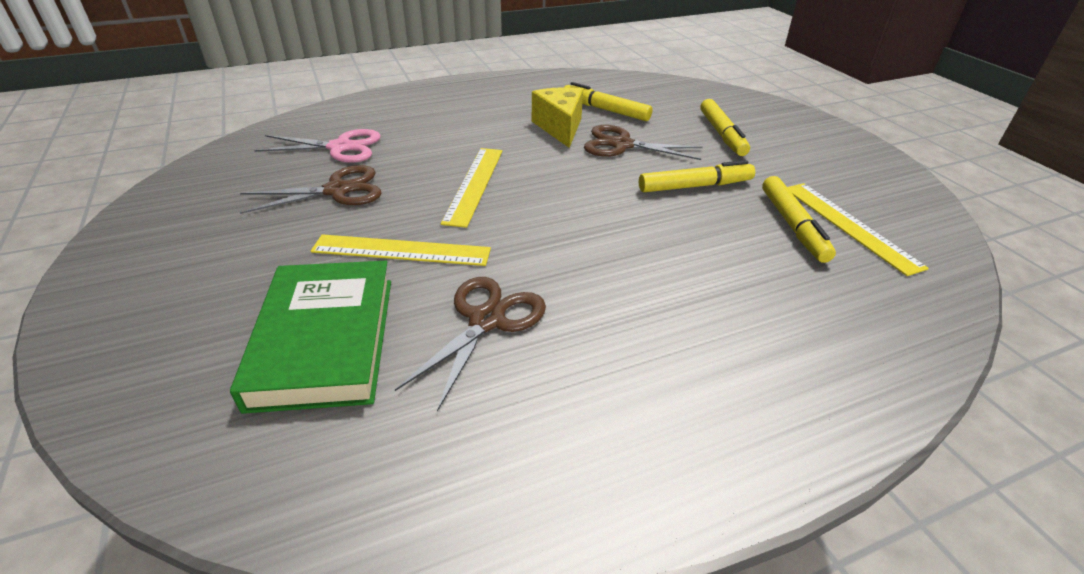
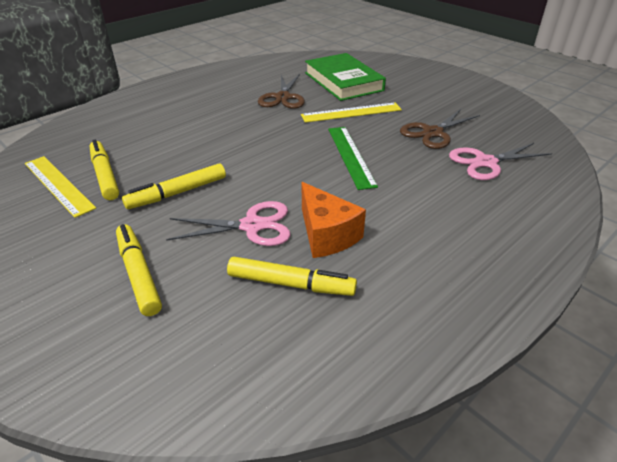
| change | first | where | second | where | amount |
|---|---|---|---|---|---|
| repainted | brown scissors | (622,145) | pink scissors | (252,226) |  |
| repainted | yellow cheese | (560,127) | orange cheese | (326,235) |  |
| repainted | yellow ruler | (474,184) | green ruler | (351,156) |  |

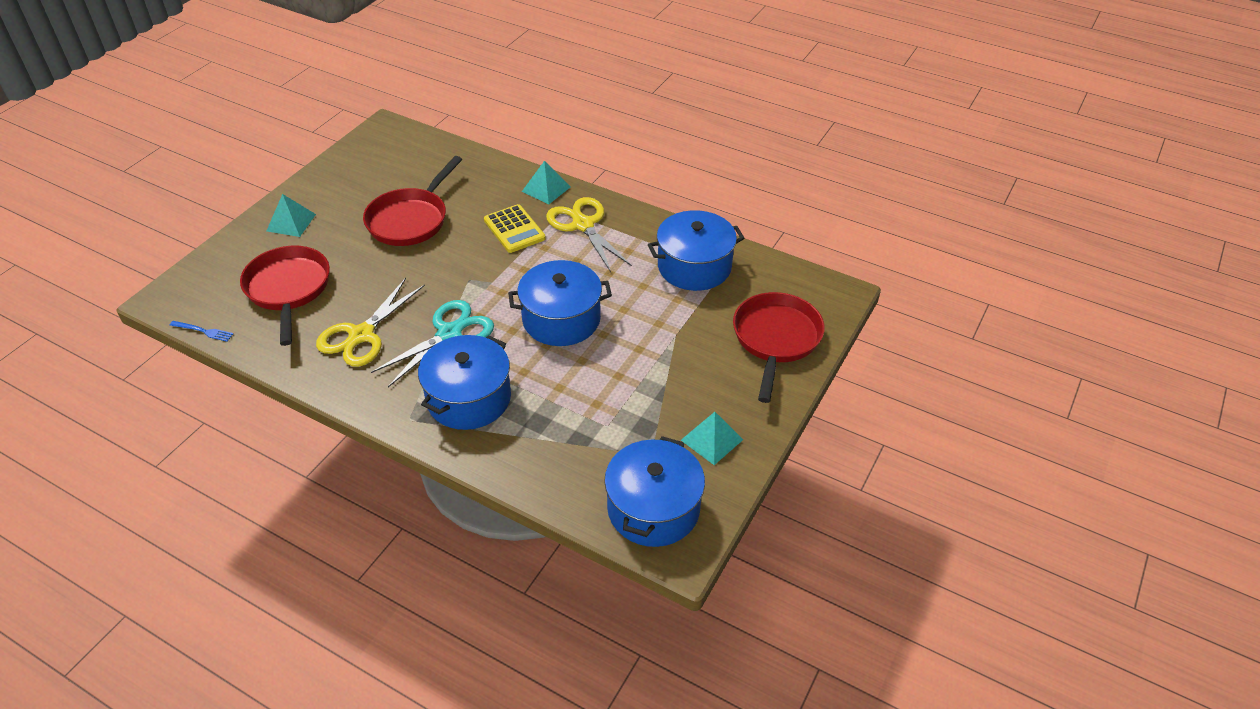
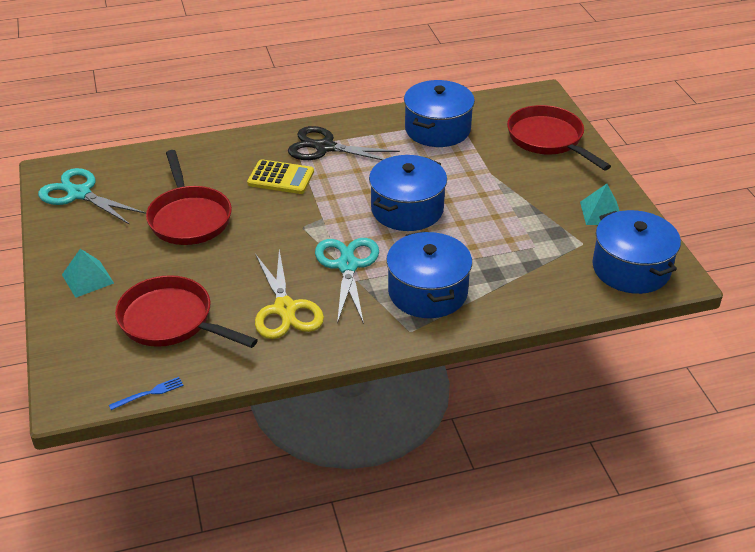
| change | first | where | second | where | amount |
|---|---|---|---|---|---|
| new |  |  | turquoise scissors | (79,194) |  |
| repainted | yellow scissors | (583,225) | black scissors | (324,147) |  |
| gone | turquoise pyramid | (546,189) |  |  |  |

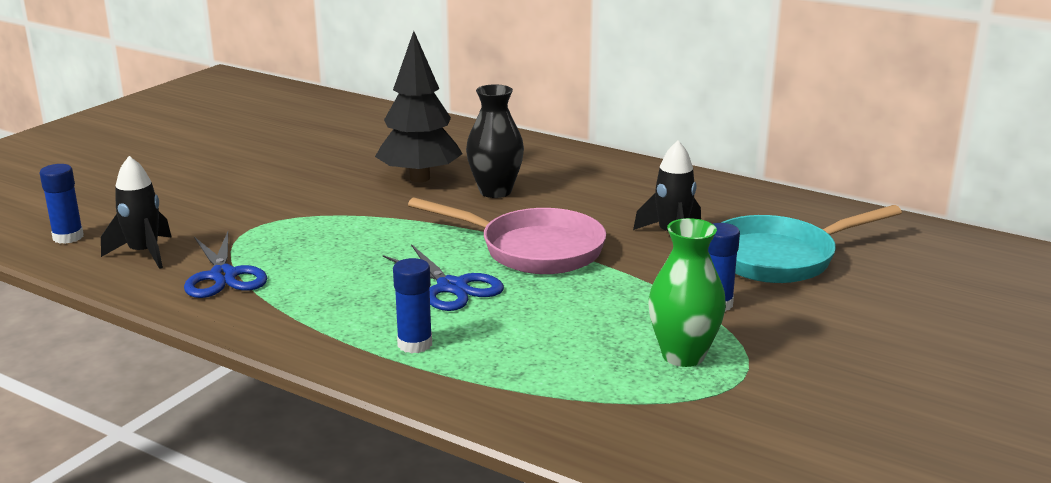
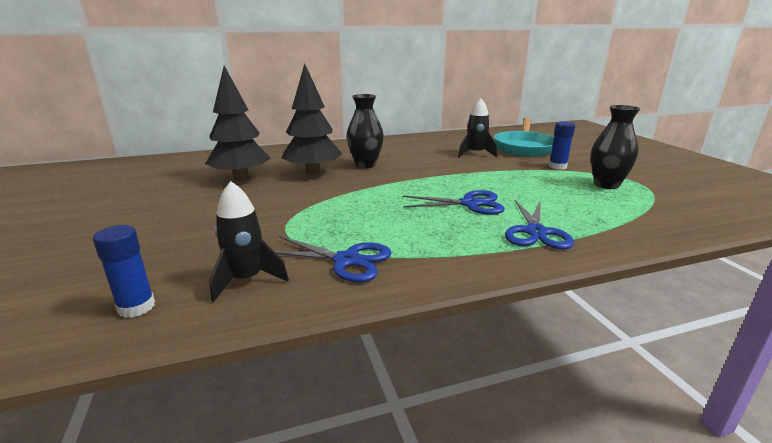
| change | first | where | second | where | amount |
|---|---|---|---|---|---|
| new |  |  | black tree | (241,178) |  |
| swapped | blue glue stick | (415,344) | blue scissors | (535,232) |  |
| repainted | green vase | (683,355) | black vase | (606,185) |  |
| gone | pink pan | (533,250) |  |  |  |

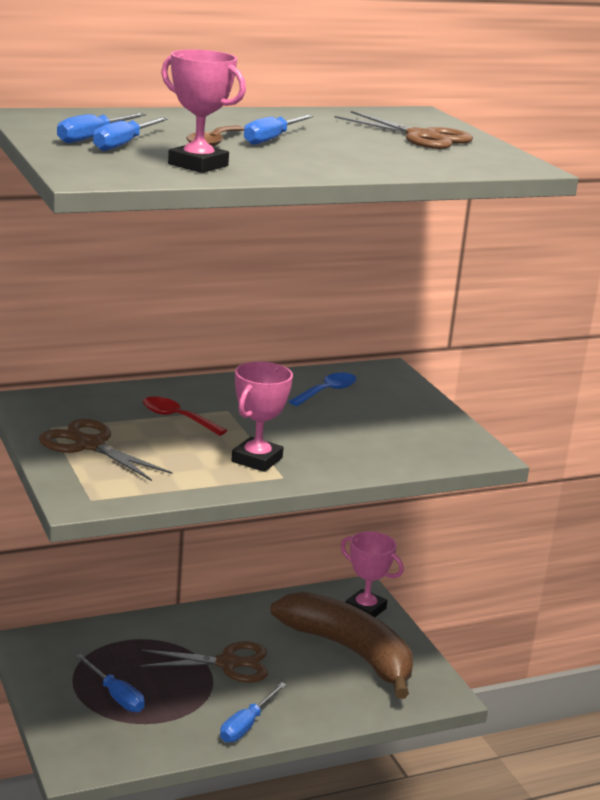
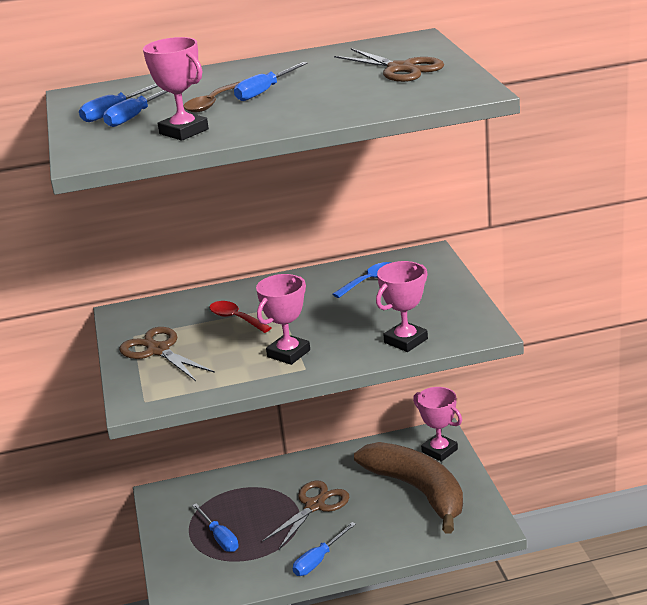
| change | first | where | second | where | amount |
|---|---|---|---|---|---|
| rotated | brown scissors | (228,663) |  | (315,505) | 60 degrees counterclockwise |
| new |  |  | pink trophy | (406,341) |  |

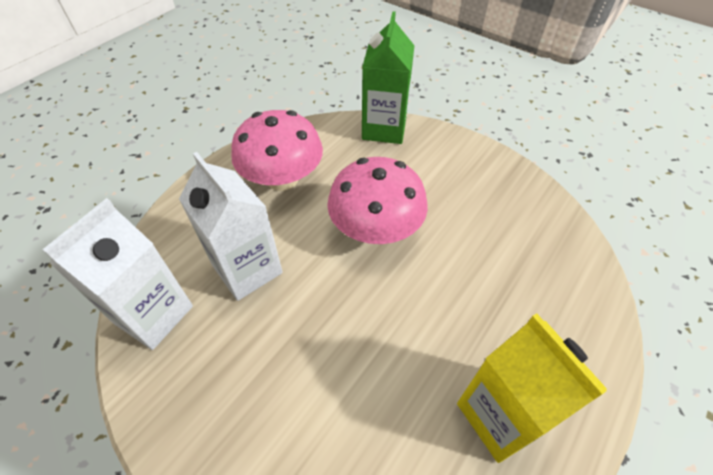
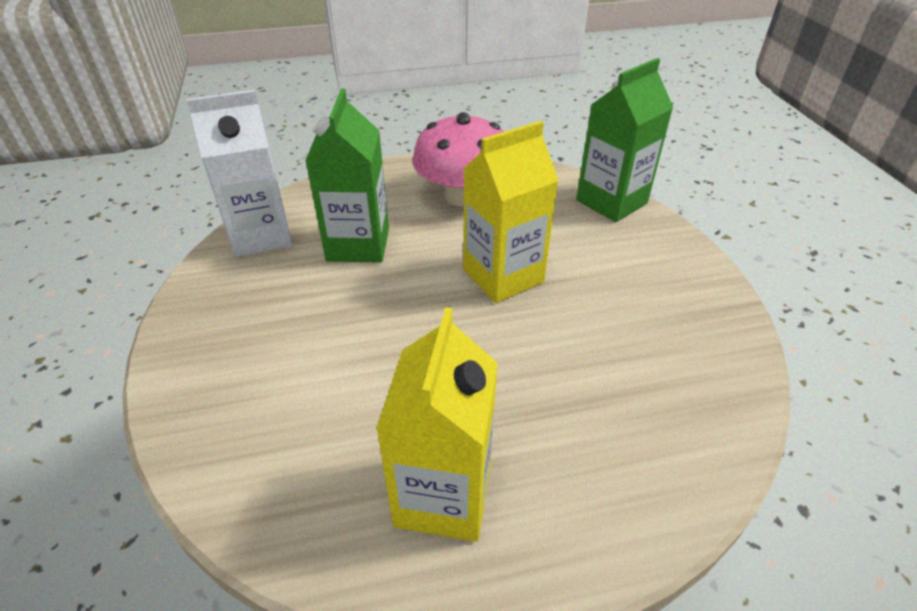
| change | first | where | second | where | amount |
|---|---|---|---|---|---|
| repainted | white carton | (247,269) | green carton | (358,245) |  |
| swapped | pink mushroom | (375,229) | yellow carton | (503,276) |  |

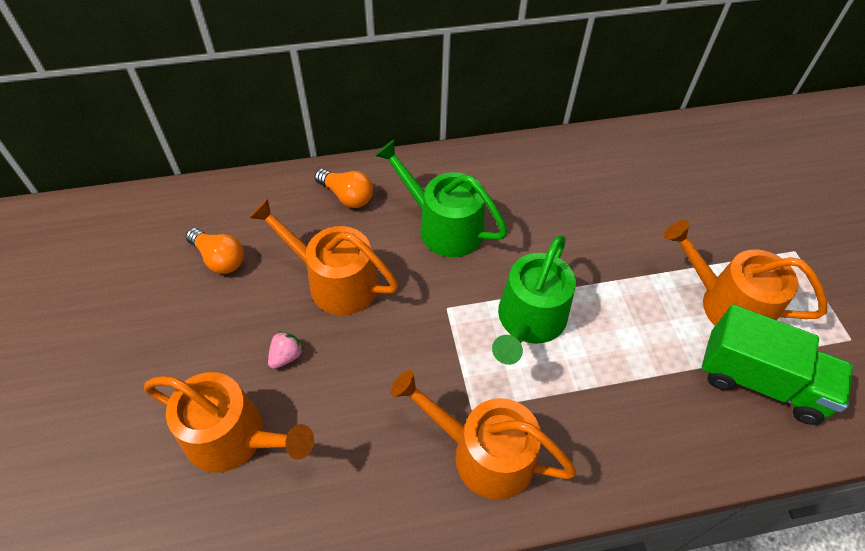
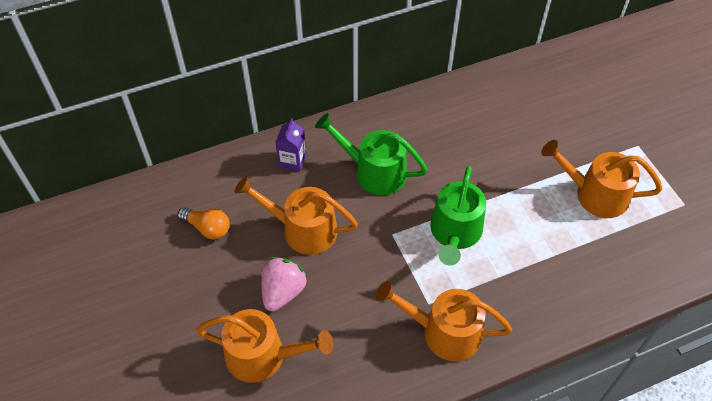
| change | first | where | second | where | amount |
|---|---|---|---|---|---|
| scaled | pink strawberry | (286,356) |  | (283,292) | x1.87 |
| swapped | orange light bulb | (347,196) | purple carton | (292,161) |  |
| gone | green truck | (760,380) |  |  |  |

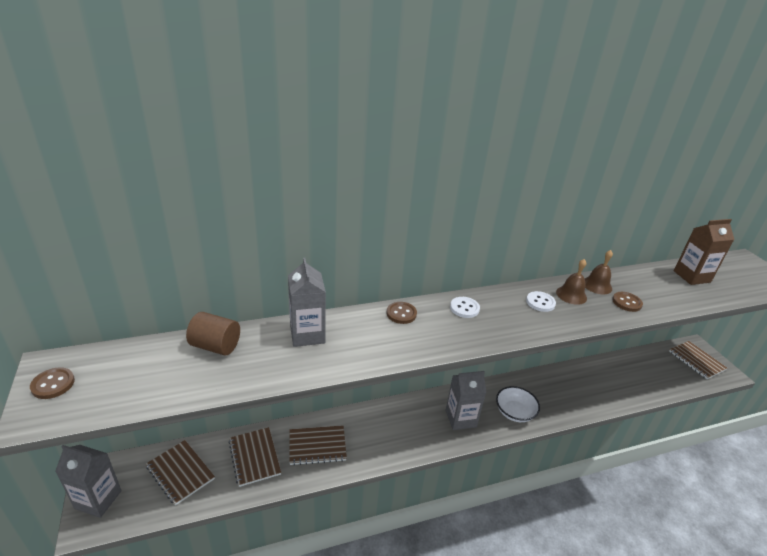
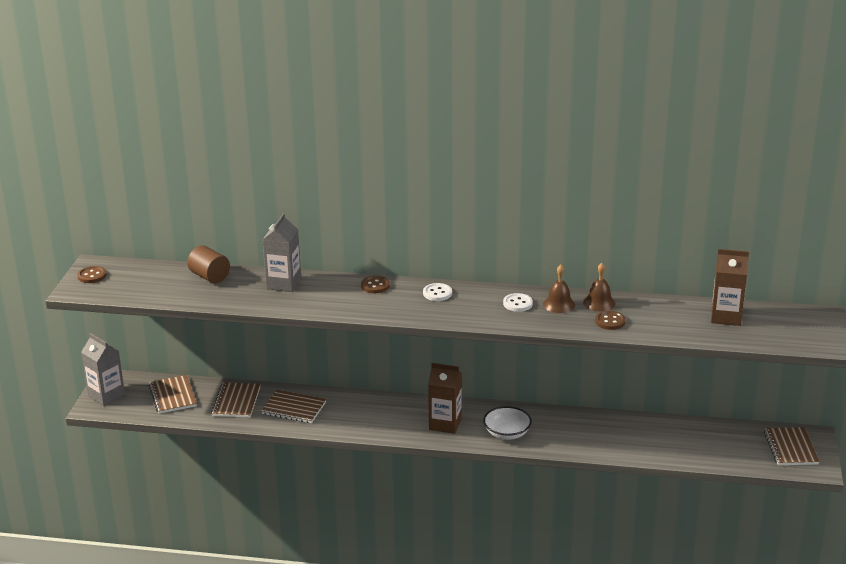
| change | first | where | second | where | amount |
|---|---|---|---|---|---|
| repainted | grey carton | (460,418) | brown carton | (445,424) |  |

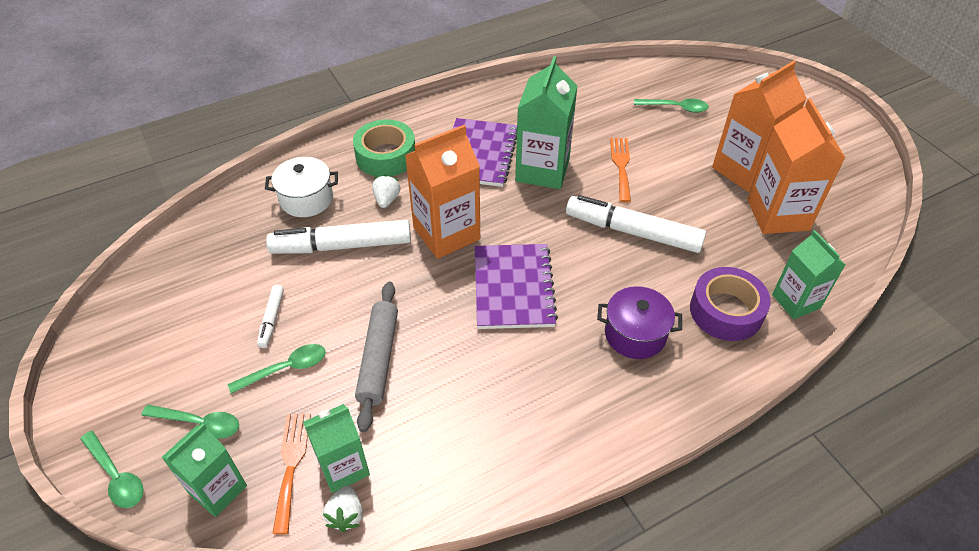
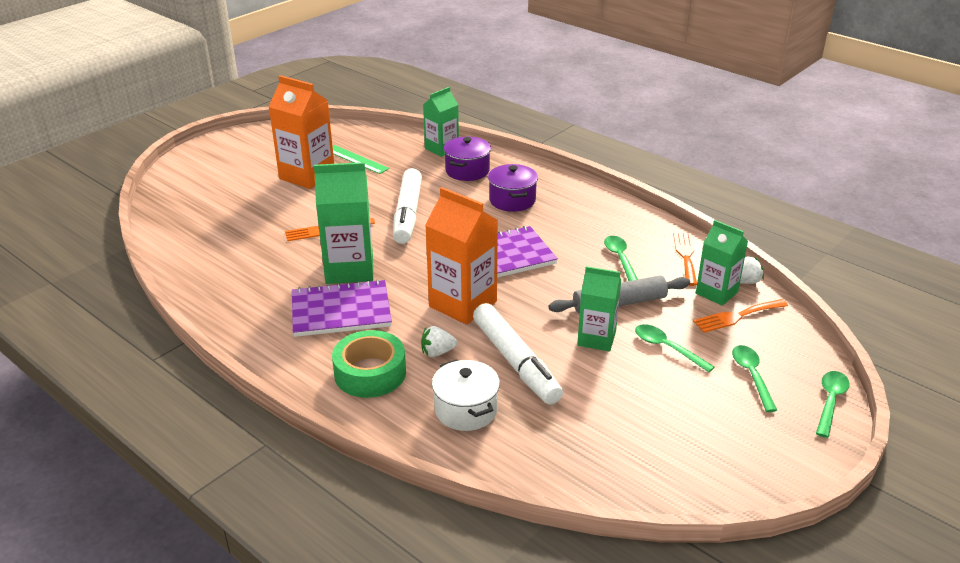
| change | first | where | second | where | amount |
|---|---|---|---|---|---|
| swapped | orange carton | (778,215) | green ruler | (356,159) |  |
| swapped | purple tape | (726,311) | purple pot | (467,171) |  |
| shifted | green carton | (218,489) |  | (596,338) |  |
| shifted | green spoon | (675,108) |  | (620,259) |  |
| new |  |  | orange fork | (685,256) |  |
| gone | white marker | (271,319) |  |  |  |

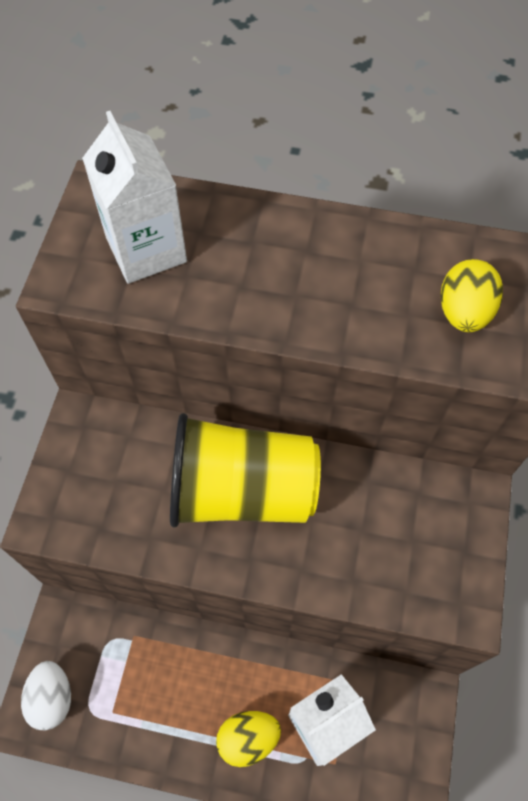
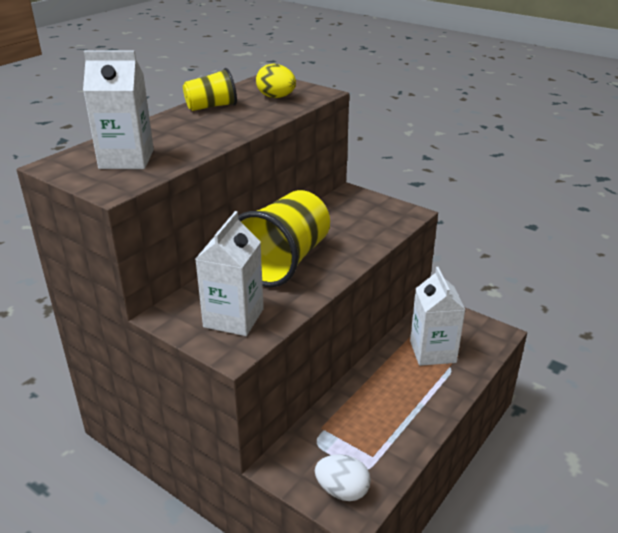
| change | first | where | second | where | amount |
|---|---|---|---|---|---|
| new |  |  | yellow cup | (211,107) |  |
| new |  |  | white carton | (233,318) |  |
| gone | yellow egg | (248,738) |  |  |  |

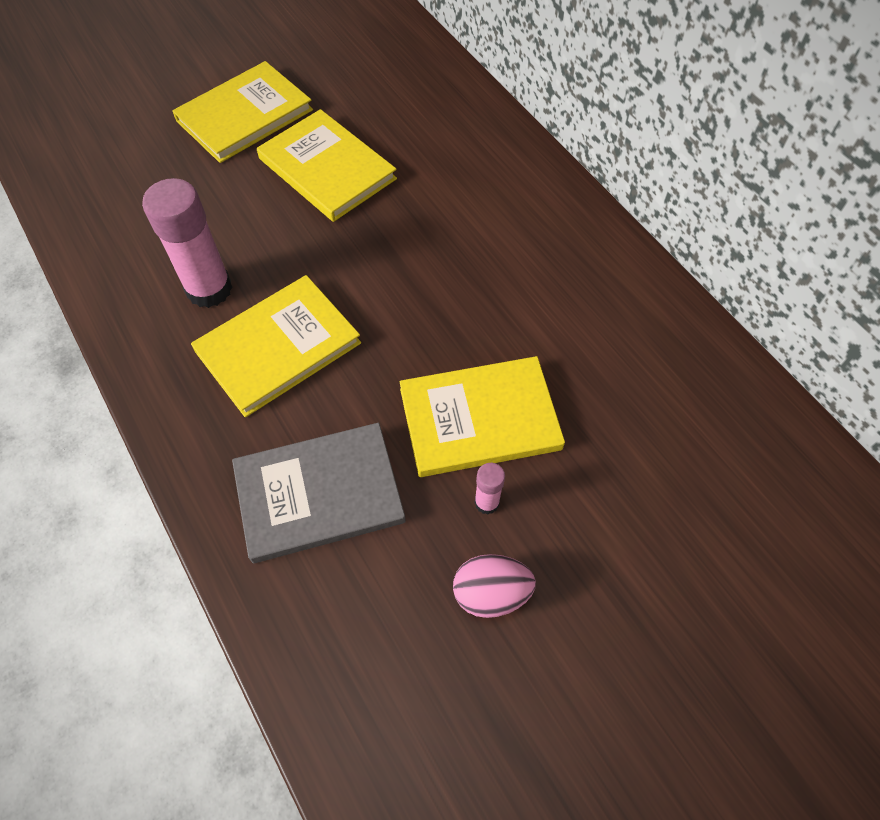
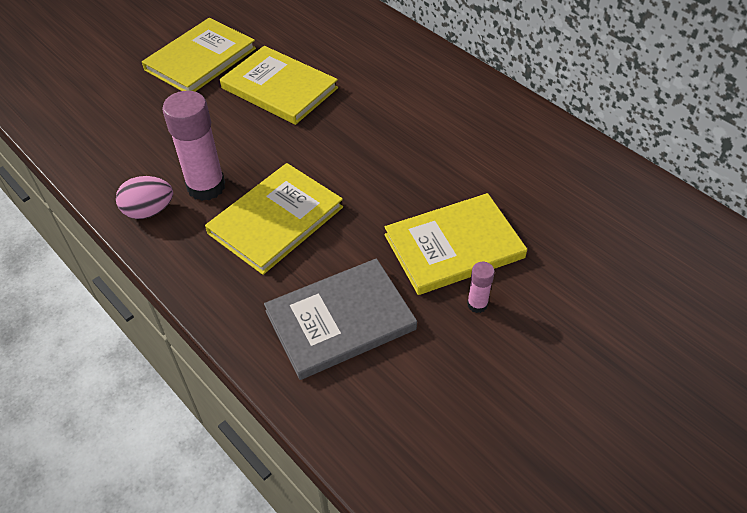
| change | first | where | second | where | amount |
|---|---|---|---|---|---|
| shifted | pink egg | (491,593) |  | (149,211) |  |

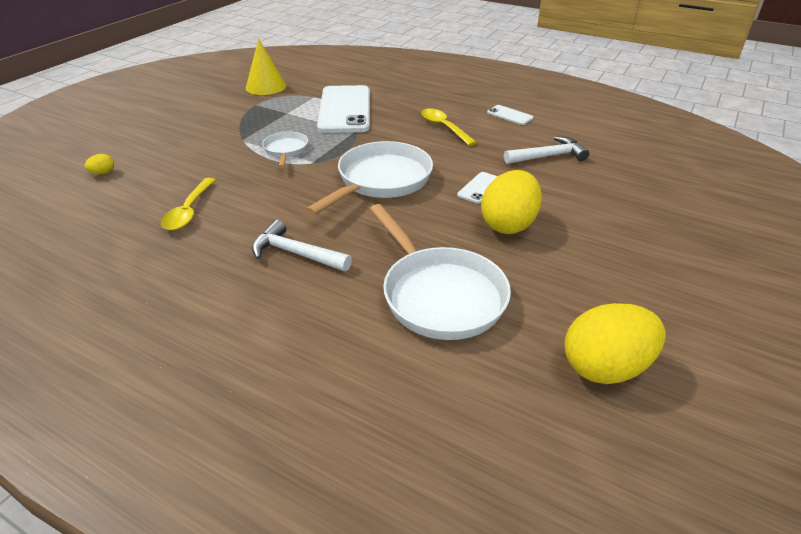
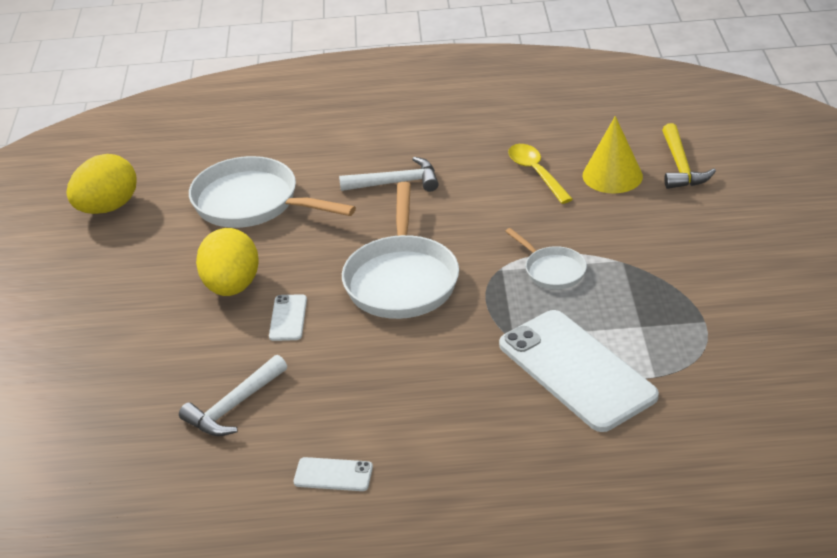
| change | first | where | second | where | amount |
|---|---|---|---|---|---|
| shifted | yellow cone | (266,86) |  | (612,175) |  |
| swapped | yellow egg | (103,173) | yellow hammer | (680,166) |  |
| gone | yellow spoon | (444,127) |  |  |  |

